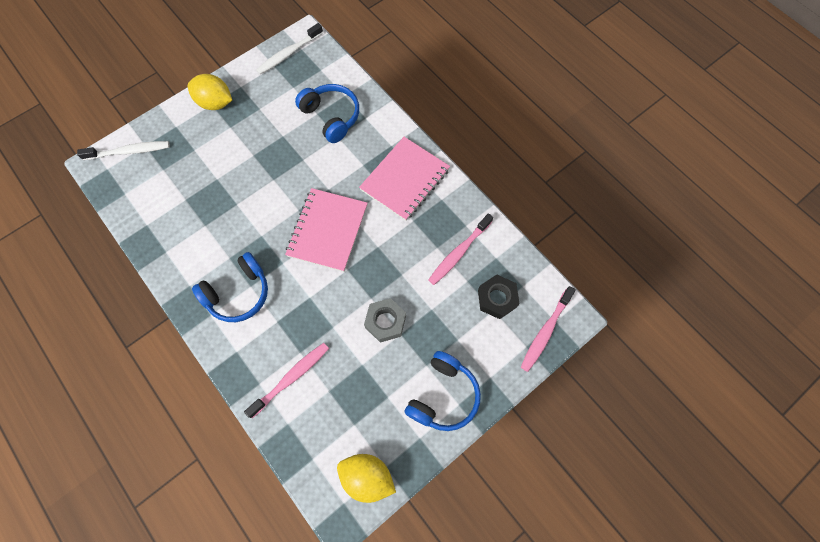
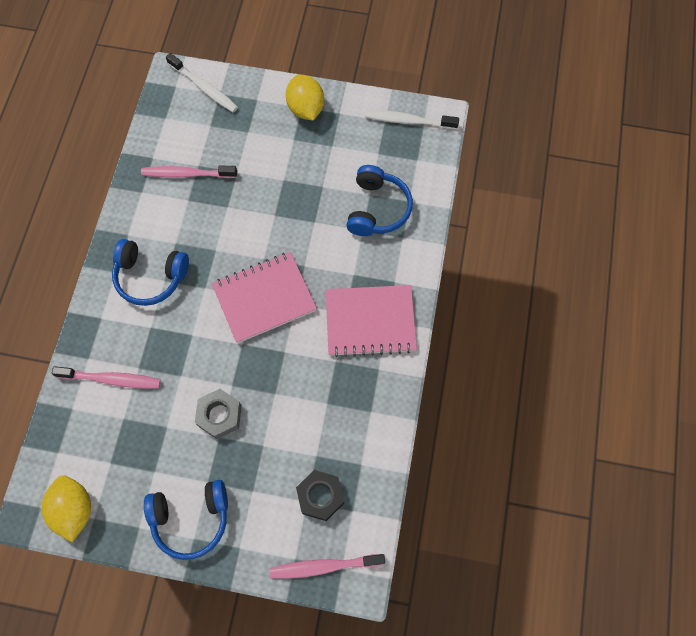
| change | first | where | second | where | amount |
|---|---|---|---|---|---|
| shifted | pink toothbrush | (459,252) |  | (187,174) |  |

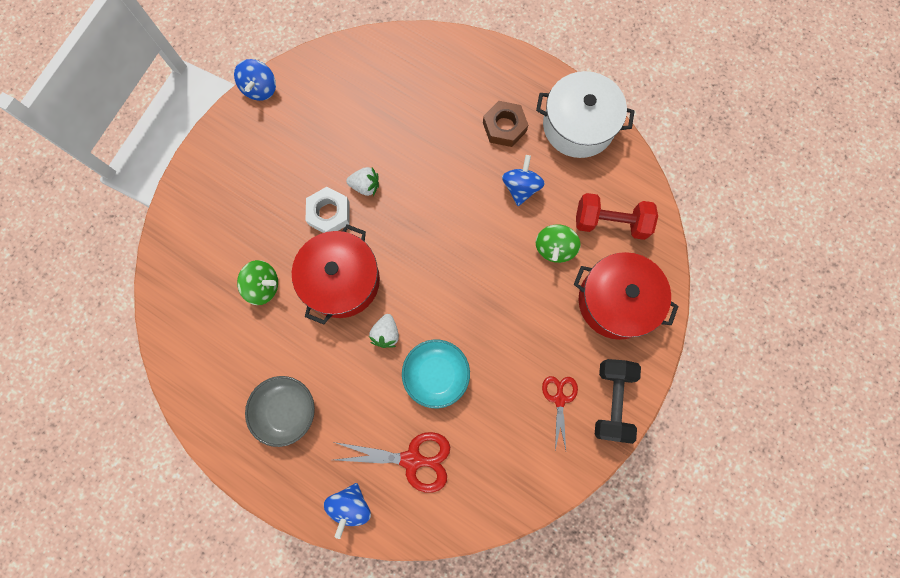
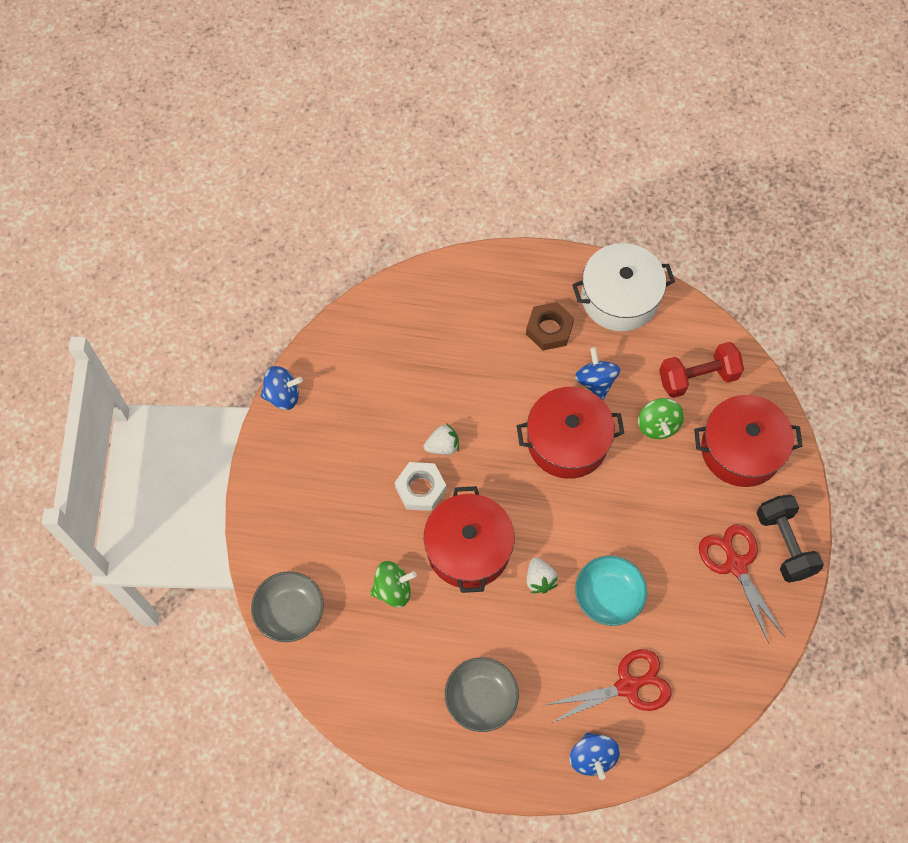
| change | first | where | second | where | amount |
|---|---|---|---|---|---|
| new |  |  | grey bowl | (290,612) |  |
| rotated | blue spinning top | (260,89) |  | (283,395) | 75 degrees counterclockwise |
| new |  |  | red pot | (567,441) |  |
| scaled | red scissors | (559,399) |  | (736,565) | x1.58 |

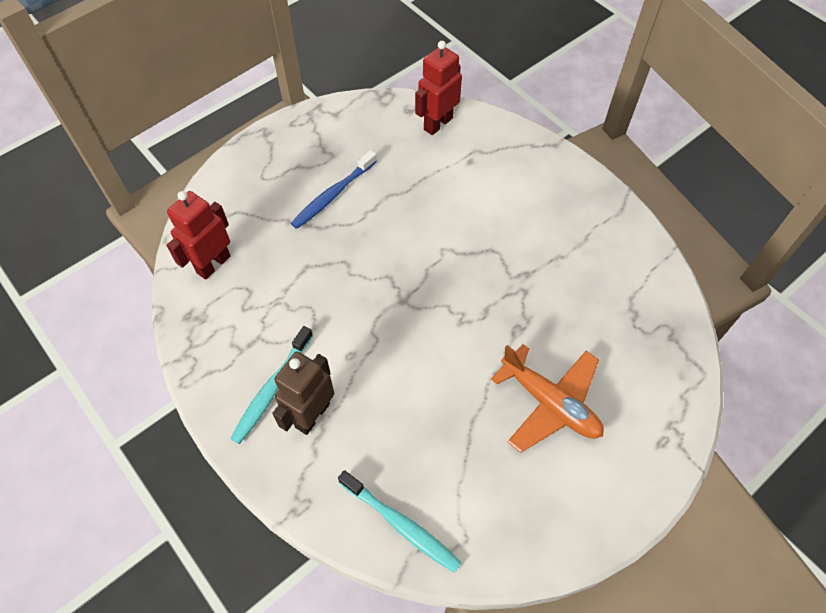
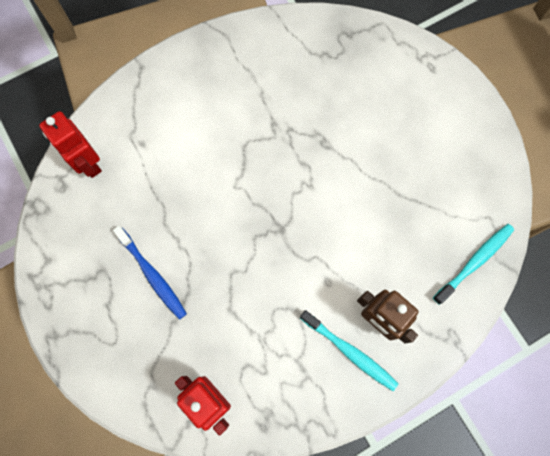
| change | first | where | second | where | amount |
|---|---|---|---|---|---|
| gone | orange plane | (550,403) |  |  |  |

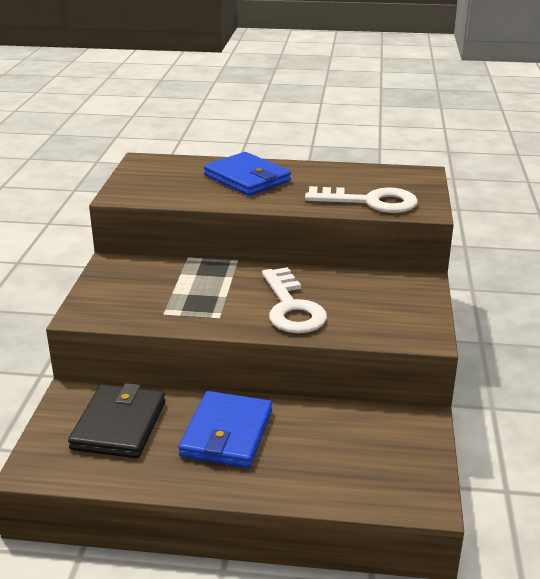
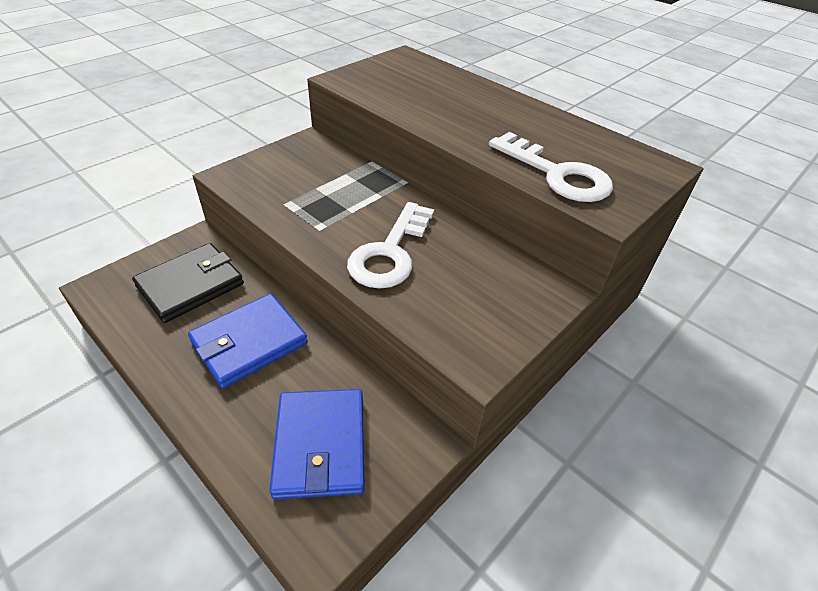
| change | first | where | second | where | amount |
|---|---|---|---|---|---|
| shifted | blue wallet | (247,178) |  | (320,445) |  |

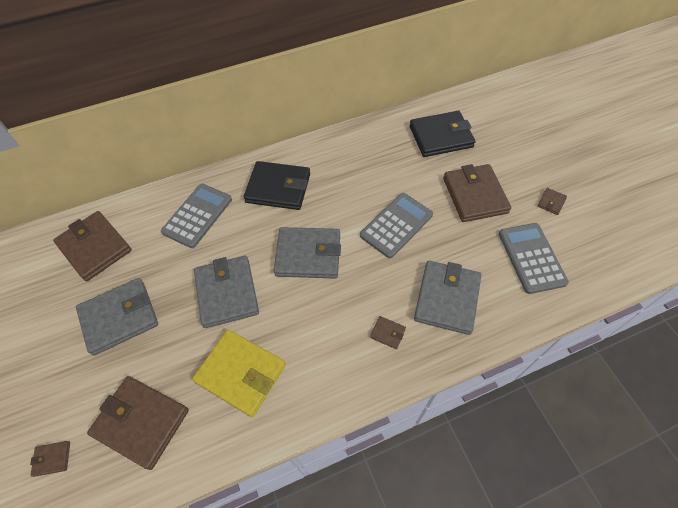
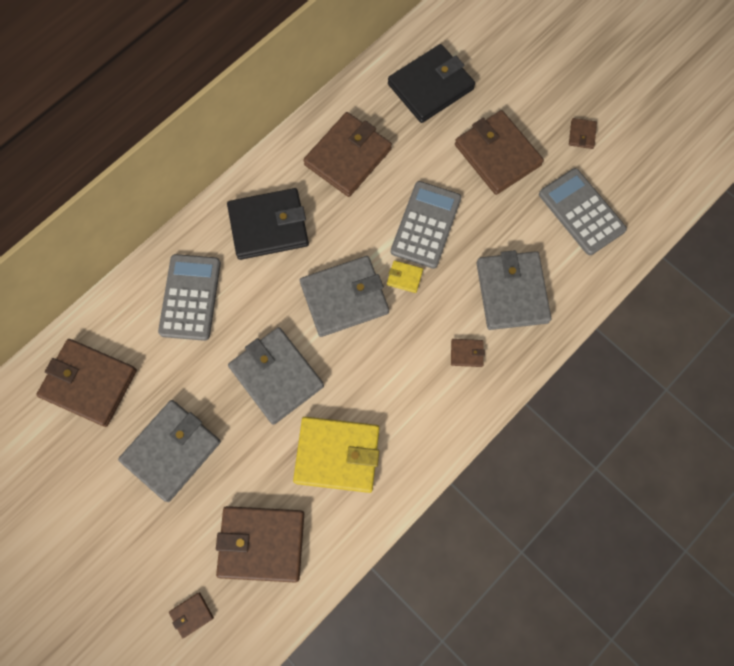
| change | first | where | second | where | amount |
|---|---|---|---|---|---|
| new |  |  | brown wallet | (348,157) |  |
| new |  |  | yellow wallet | (404,277) |  |

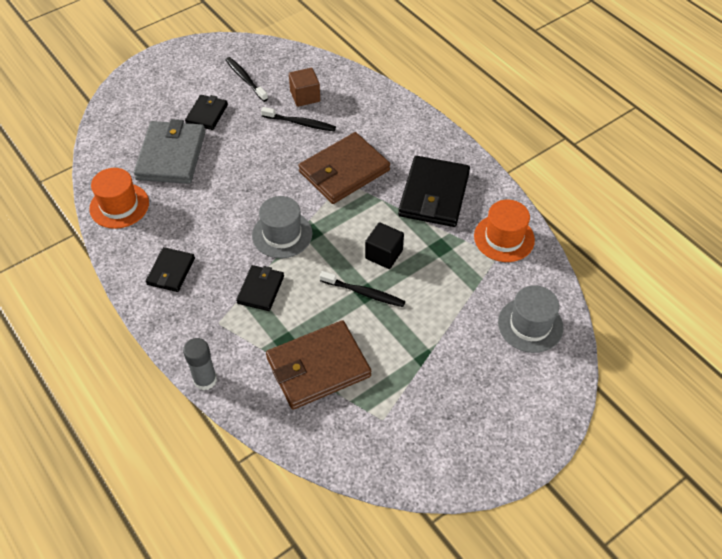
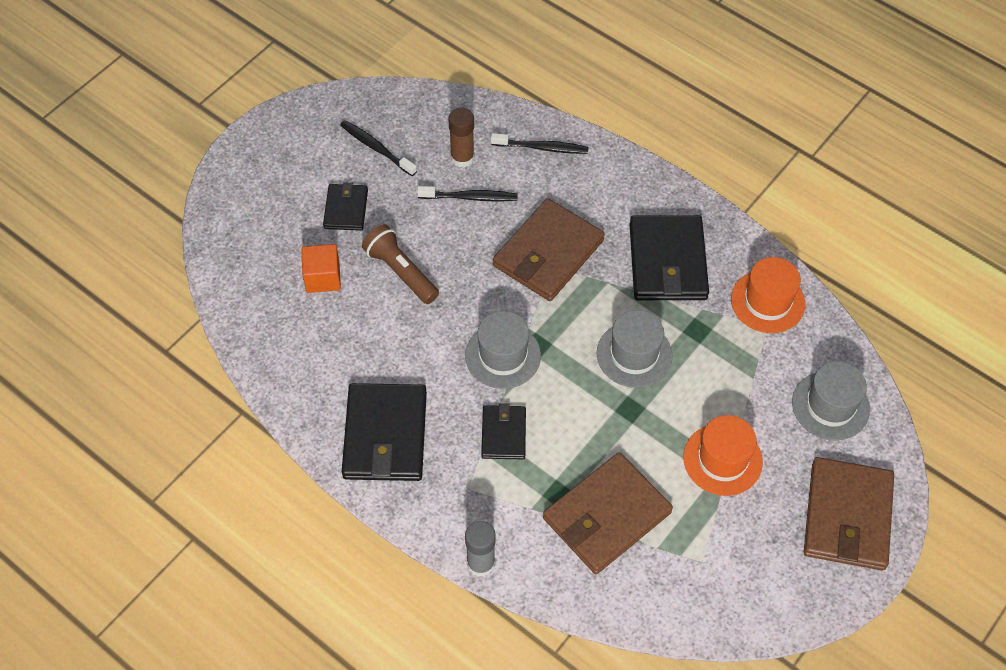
| change | first | where | second | where | amount |
|---|---|---|---|---|---|
| swapped | grey wallet | (171,155) | orange cube | (323,278) |  |
| scaled | black wallet | (171,271) |  | (385,435) | x1.80 |
| new |  |  | brown flashlight | (401,272) |  |
| swapped | brown cube | (305,96) | brown glue stick | (462,157) |  |
| shifted | black toothbrush | (364,293) |  | (542,148) |  |
| swapped | black cube | (384,254) | grey hat | (634,354) |  |
| shifted | orange hat | (119,205) |  | (722,459) |  |
| new |  |  | brown wallet | (847,516) |  |

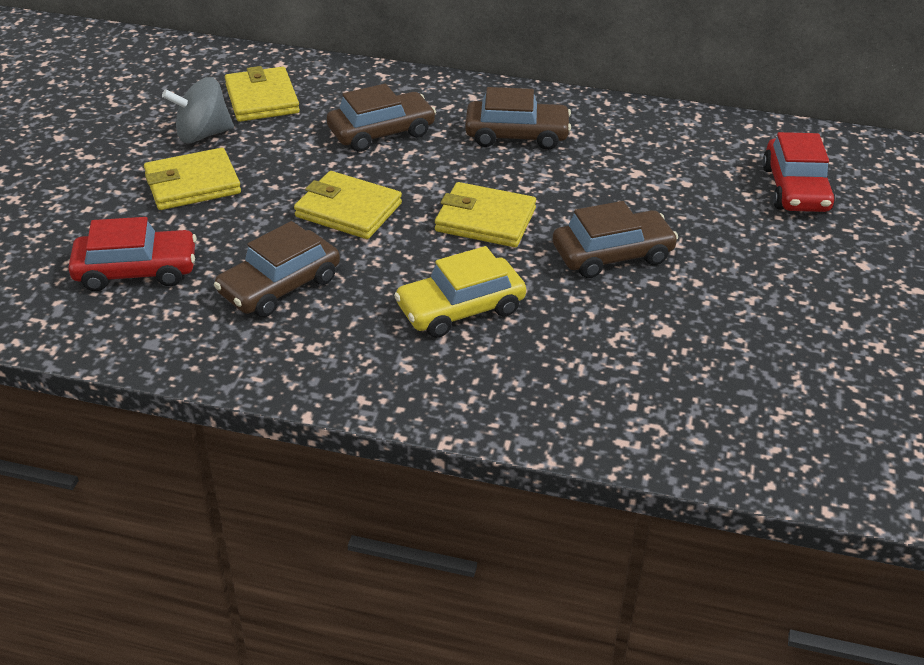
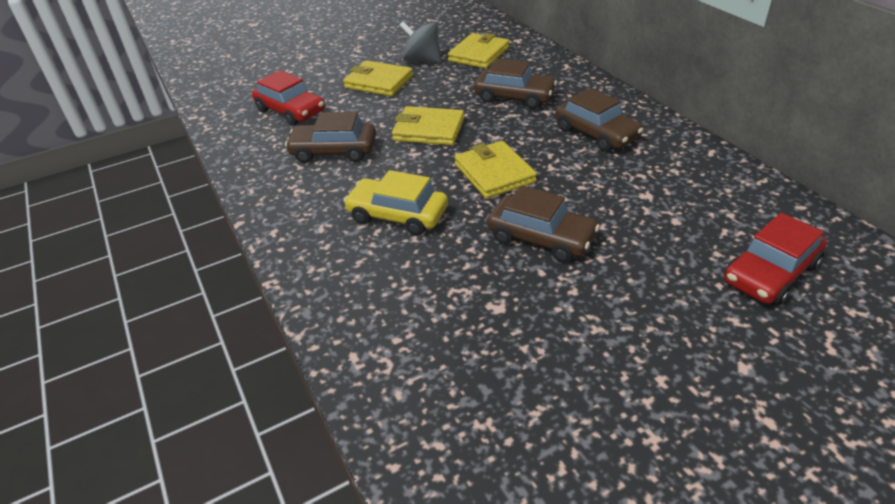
| change | first | where | second | where | amount |
|---|---|---|---|---|---|
| rotated | yellow wallet | (348,210) |  | (429,130) | 60 degrees counterclockwise |

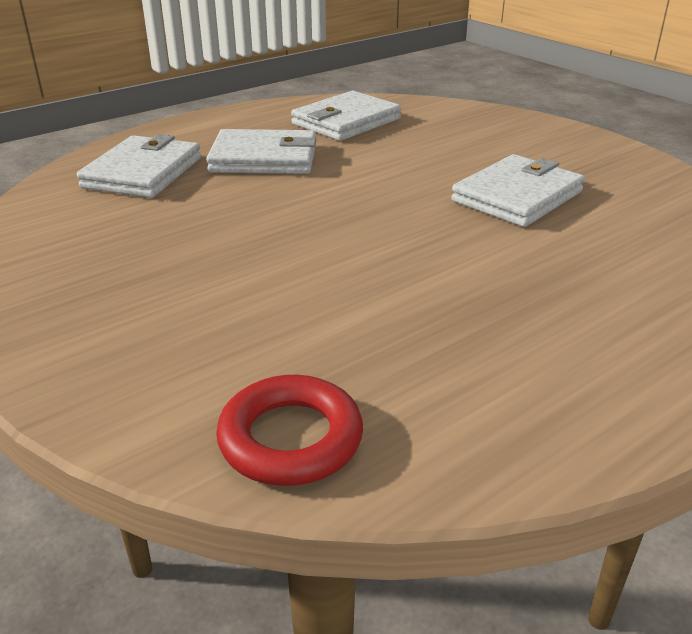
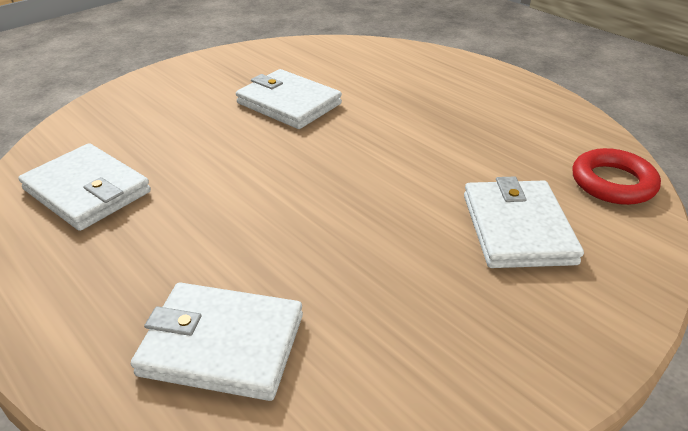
| change | first | where | second | where | amount |
|---|---|---|---|---|---|
| shifted | white wallet | (264,158) |  | (517,228) |  |

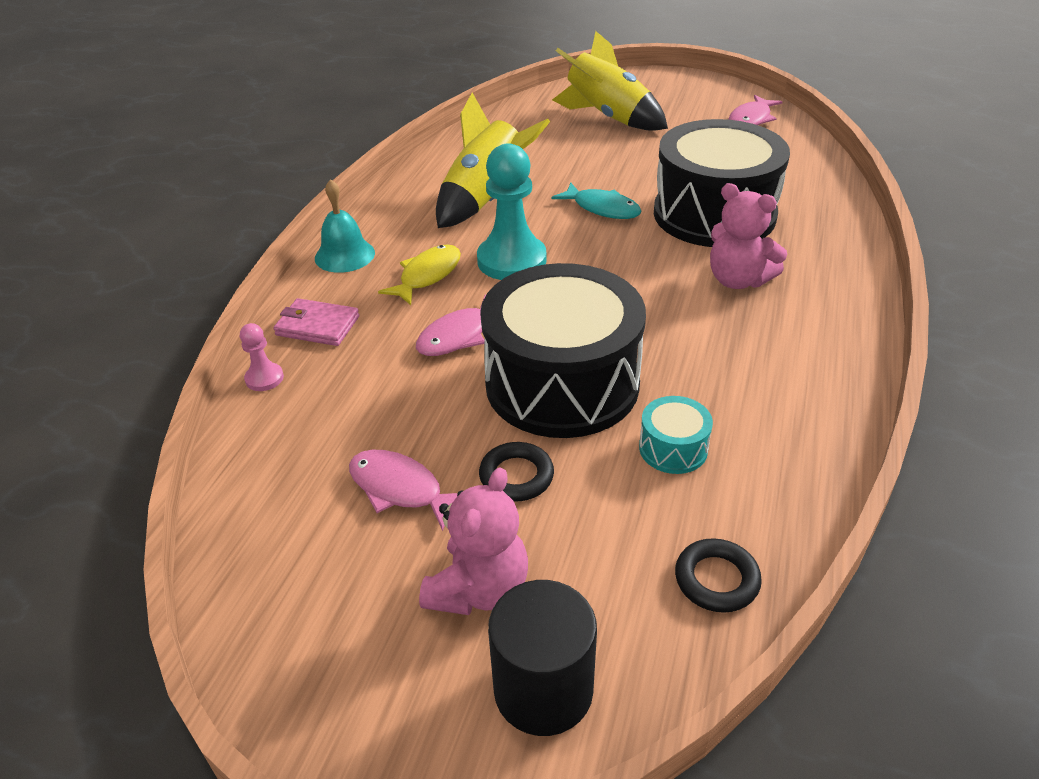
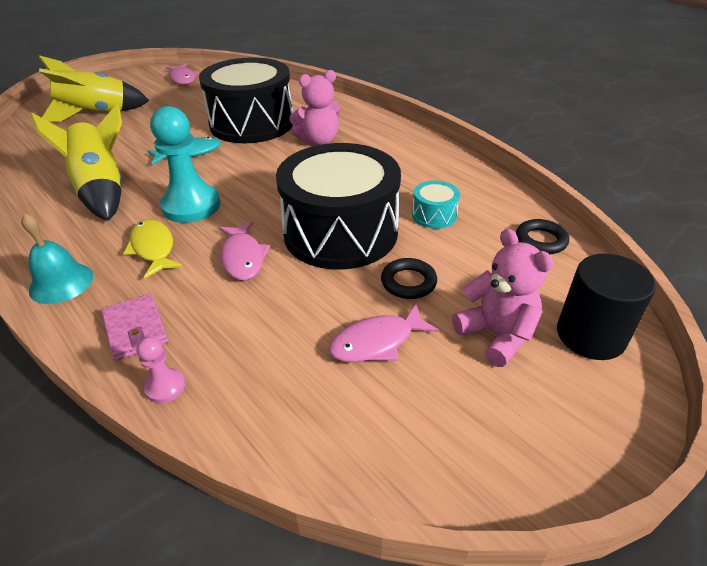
| change | first | where | second | where | amount |
|---|---|---|---|---|---|
| rotated | pink wallet | (317,326) |  | (135,329) | 75 degrees counterclockwise |

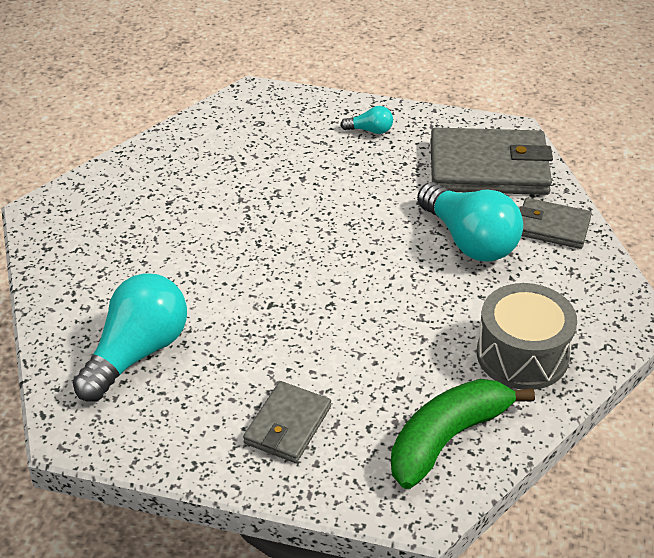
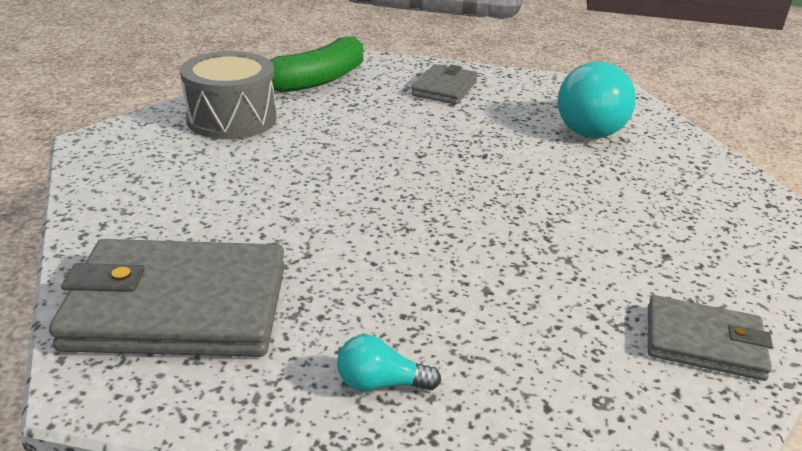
| change | first | where | second | where | amount |
|---|---|---|---|---|---|
| shifted | grey wallet | (552,227) |  | (704,342) |  |
| gone | turquoise light bulb | (469,240) |  |  |  |

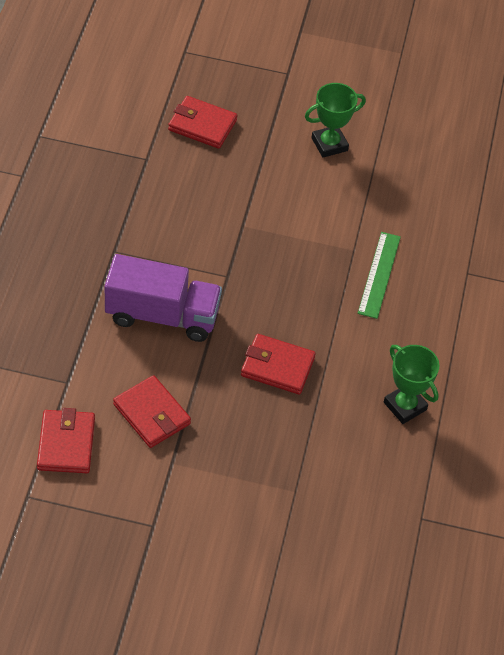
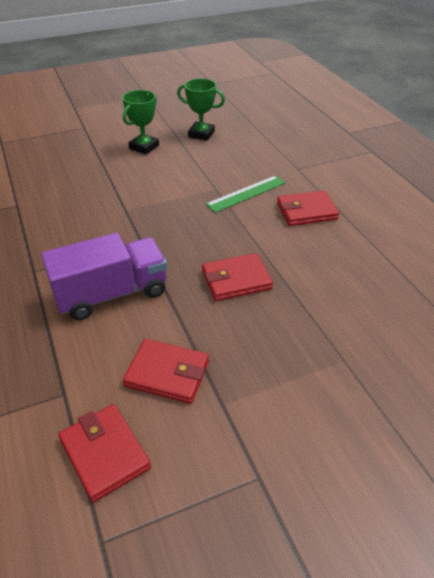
| change | first | where | second | where | amount |
|---|---|---|---|---|---|
| shifted | green trophy | (405,406) |  | (201,134) |  |
| rotated | green ruler | (379,274) |  | (246,193) | 75 degrees clockwise |
| shifted | red wallet | (202,125) |  | (306,211) |  |

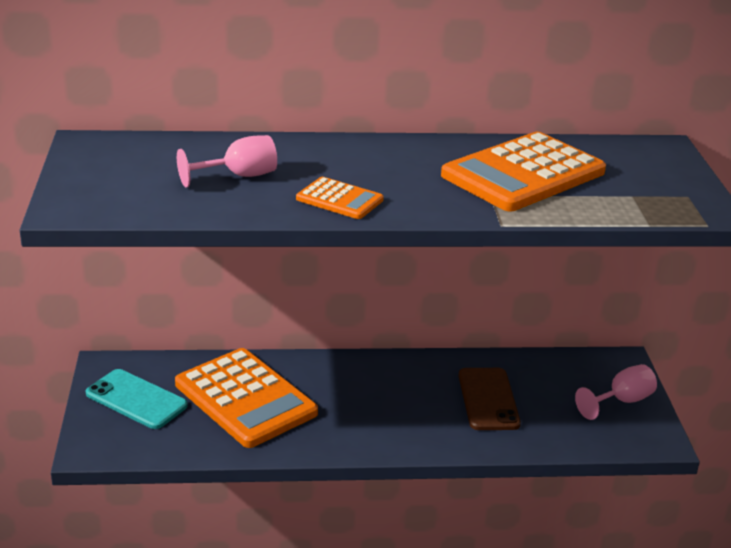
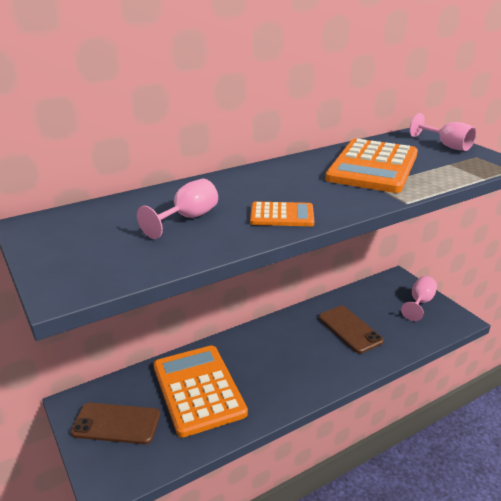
| change | first | where | second | where | amount |
|---|---|---|---|---|---|
| repainted | turquoise phone | (136,399) | brown phone | (116,423) |  |
| rotated | orange calculator | (245,398) |  | (198,389) | 135 degrees counterclockwise |
| new |  |  | pink goblet | (446,146) |  |

